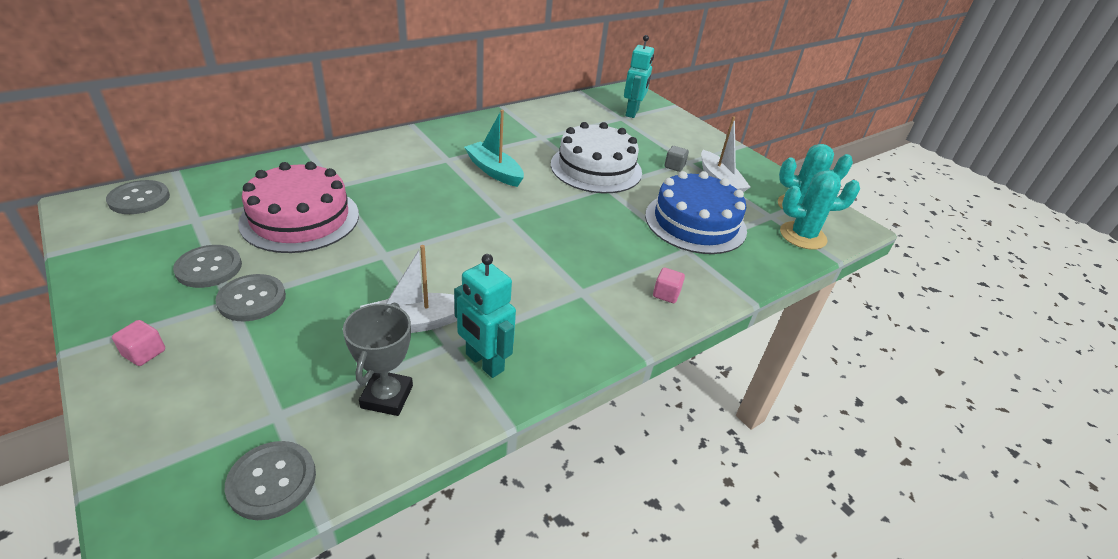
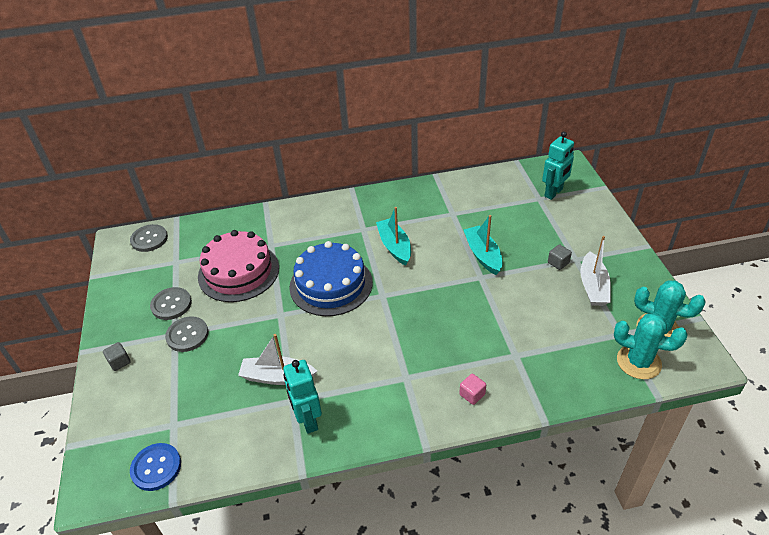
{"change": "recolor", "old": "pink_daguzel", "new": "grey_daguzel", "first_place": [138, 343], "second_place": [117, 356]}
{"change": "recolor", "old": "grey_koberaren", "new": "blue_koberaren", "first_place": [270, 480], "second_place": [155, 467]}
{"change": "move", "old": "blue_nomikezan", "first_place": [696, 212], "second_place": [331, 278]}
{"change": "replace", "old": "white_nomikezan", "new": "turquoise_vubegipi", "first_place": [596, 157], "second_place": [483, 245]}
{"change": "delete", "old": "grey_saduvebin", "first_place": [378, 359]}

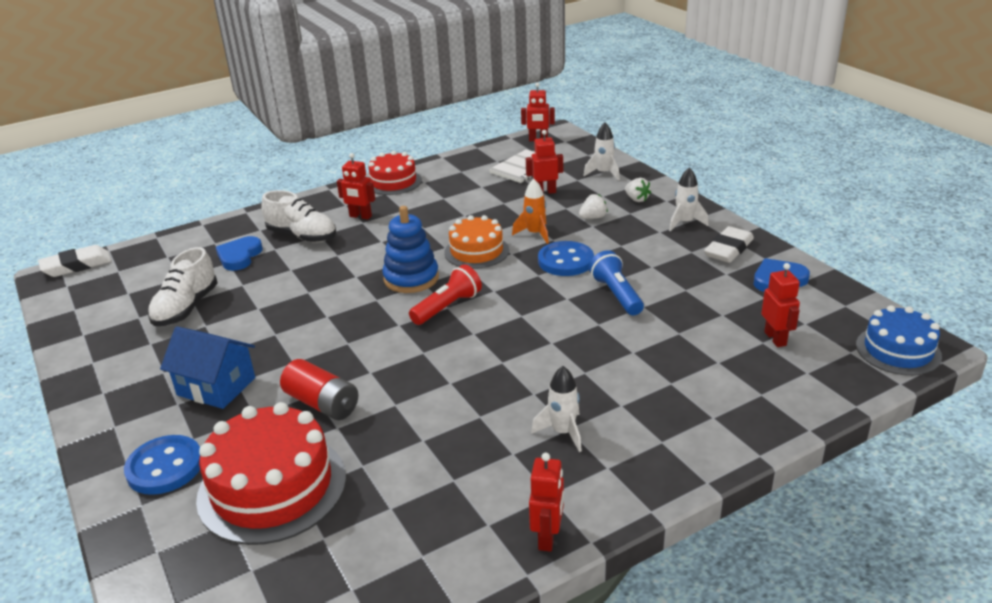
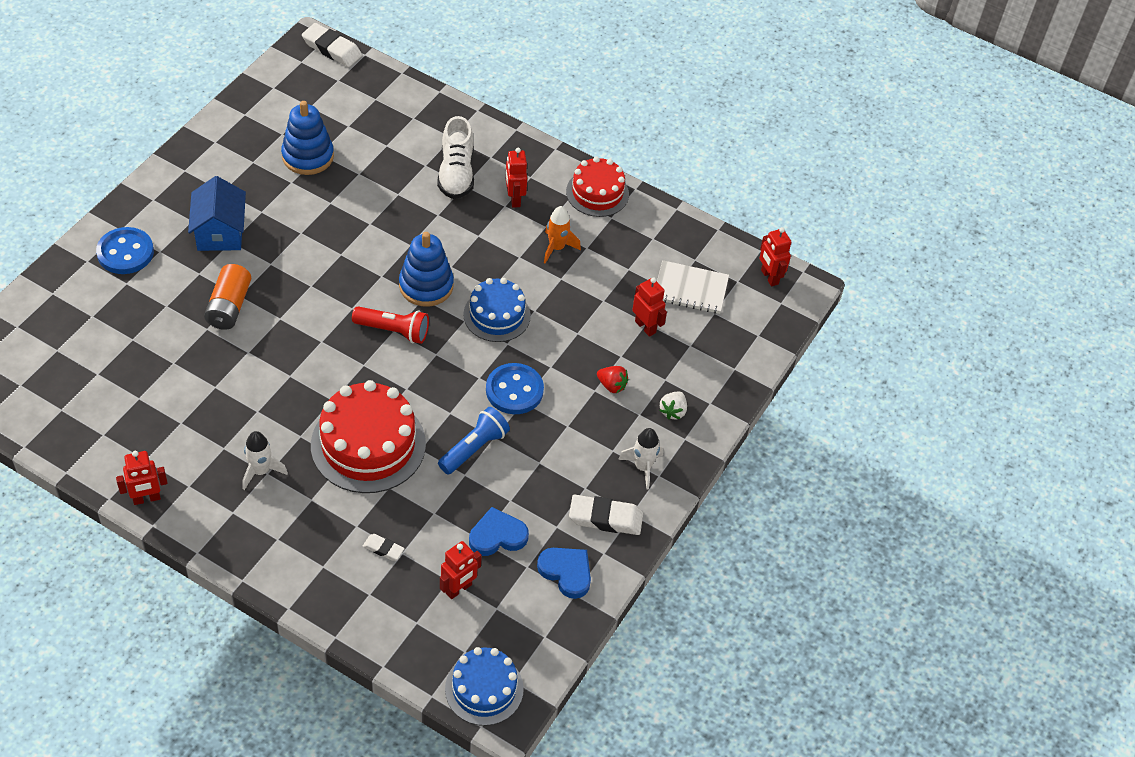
{"change": "recolor", "old": "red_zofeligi", "new": "orange_zofeligi", "first_place": [319, 389], "second_place": [227, 297]}
{"change": "replace", "old": "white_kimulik", "new": "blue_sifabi", "first_place": [182, 286], "second_place": [307, 138]}
{"change": "move", "old": "red_nomikezan", "first_place": [271, 473], "second_place": [368, 436]}
{"change": "insert", "new": "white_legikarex", "second_place": [384, 547]}
{"change": "recolor", "old": "orange_nomikezan", "new": "blue_nomikezan", "first_place": [476, 242], "second_place": [497, 310]}
{"change": "move", "old": "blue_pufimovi", "first_place": [239, 253], "second_place": [499, 531]}
{"change": "move", "old": "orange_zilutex", "first_place": [530, 211], "second_place": [562, 235]}
{"change": "recolor", "old": "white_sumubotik", "new": "red_sumubotik", "first_place": [593, 206], "second_place": [613, 379]}
{"change": "delete", "old": "white_zilutex", "first_place": [602, 151]}

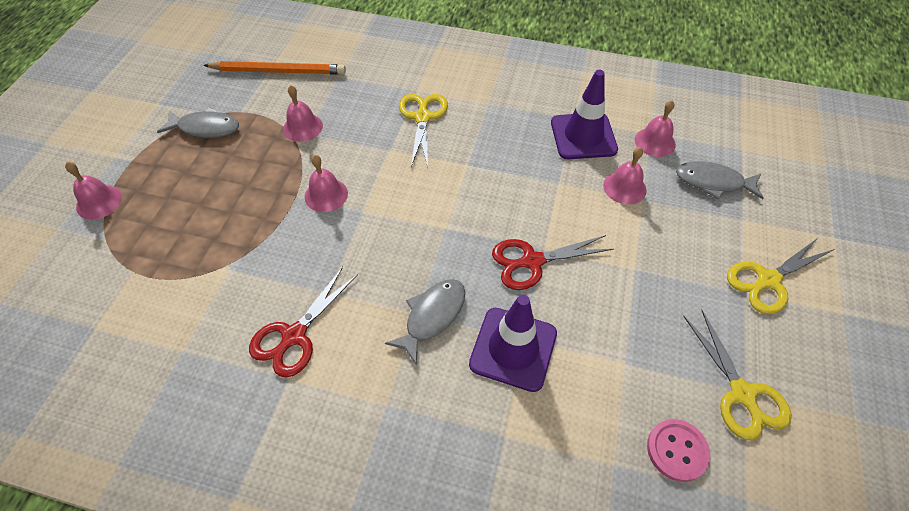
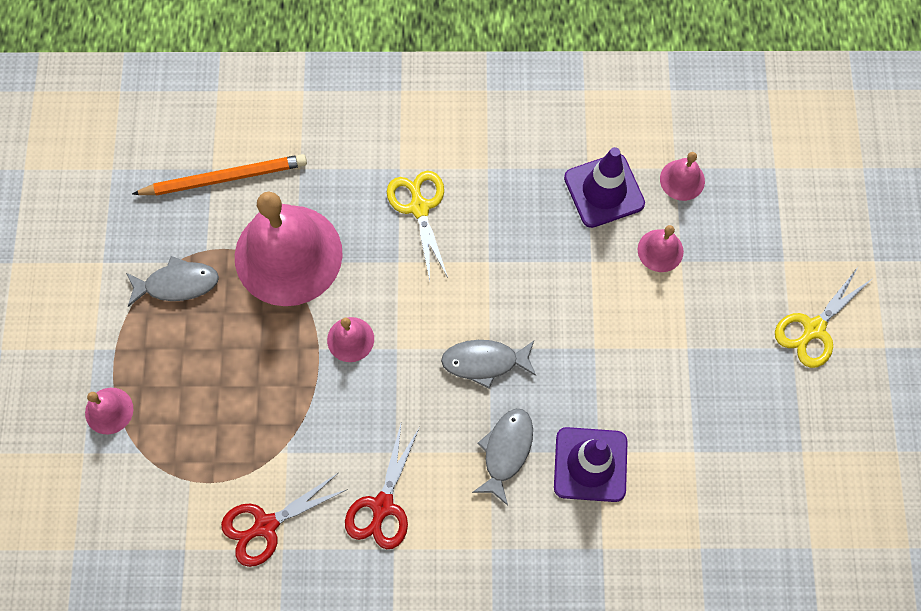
{"change": "move", "old": "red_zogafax", "first_place": [553, 262], "second_place": [284, 520]}
{"change": "resize", "old": "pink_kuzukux", "first_place": [303, 113], "second_place": [289, 249], "factor": 2.34}
{"change": "move", "old": "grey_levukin", "first_place": [720, 180], "second_place": [488, 364]}
{"change": "delete", "old": "pink_koberaren", "first_place": [678, 450]}
{"change": "delete", "old": "yellow_zogafax", "first_place": [738, 374]}

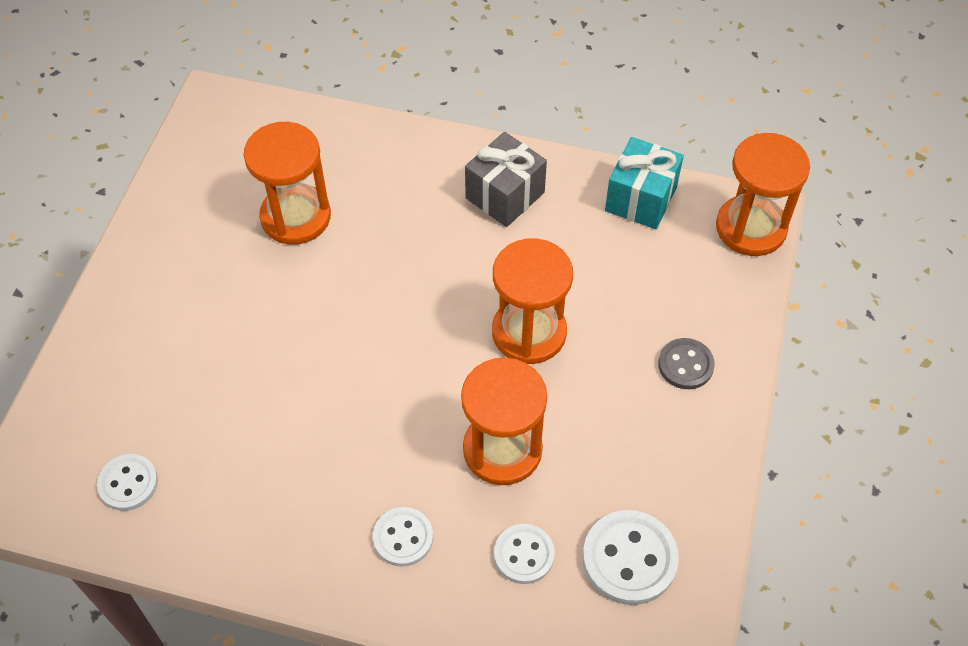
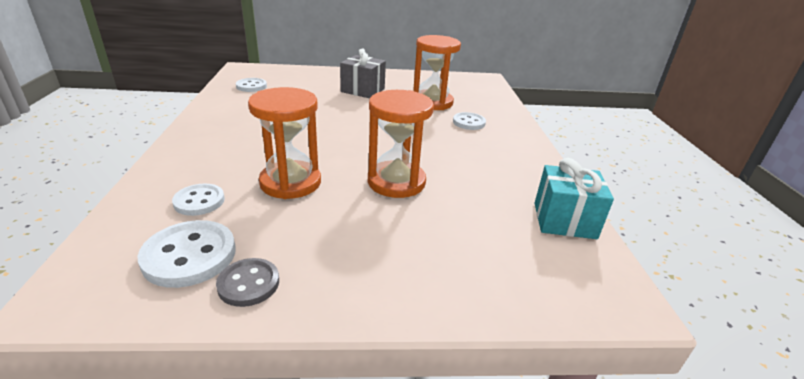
{"change": "move", "old": "grey_koberaren", "first_place": [686, 363], "second_place": [247, 282]}
{"change": "move", "old": "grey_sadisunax", "first_place": [506, 179], "second_place": [363, 73]}
{"change": "move", "old": "white_koberaren", "first_place": [403, 537], "second_place": [469, 121]}
{"change": "delete", "old": "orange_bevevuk", "first_place": [763, 194]}

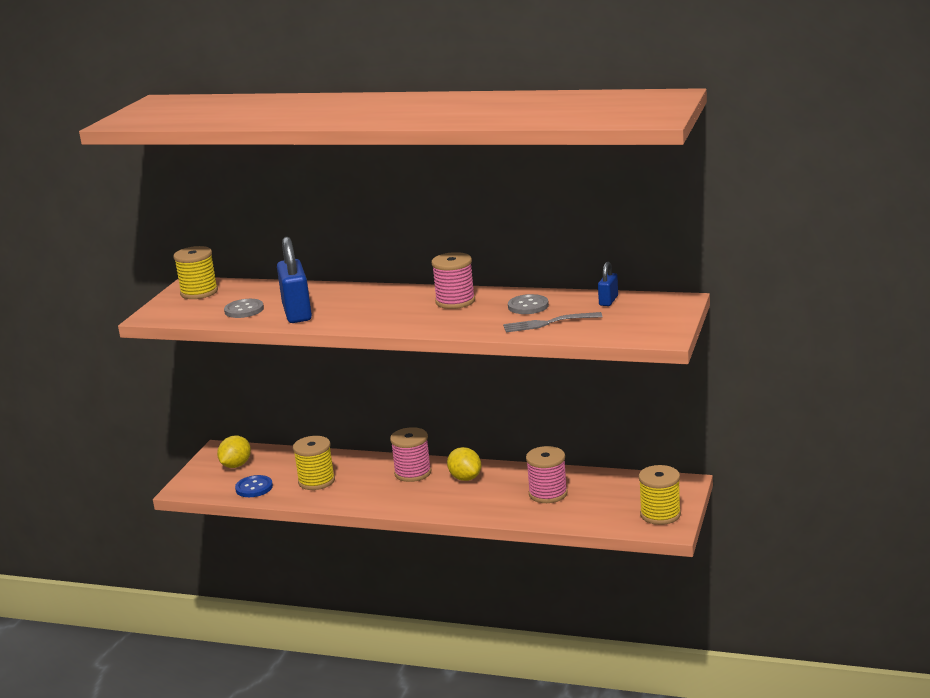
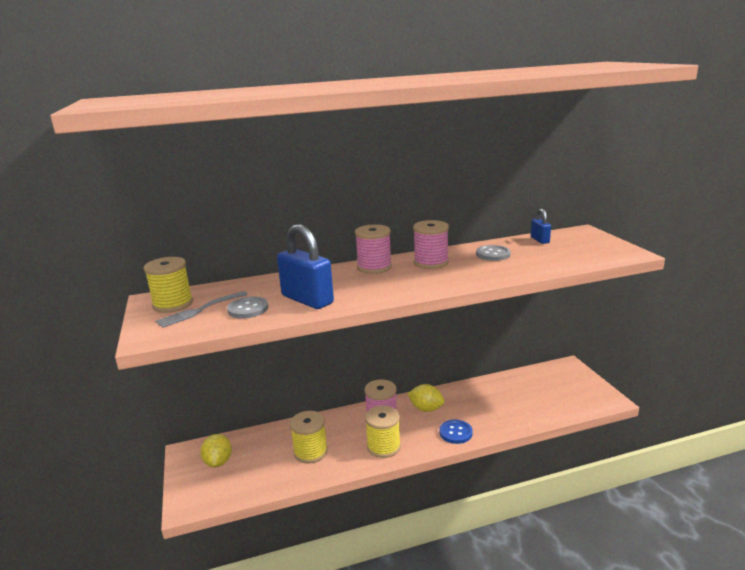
{"change": "move", "old": "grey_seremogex", "first_place": [553, 322], "second_place": [202, 309]}
{"change": "move", "old": "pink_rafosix", "first_place": [547, 474], "second_place": [373, 249]}
{"change": "move", "old": "yellow_rafosix", "first_place": [660, 495], "second_place": [383, 431]}
{"change": "move", "old": "blue_koberaren", "first_place": [254, 486], "second_place": [456, 432]}

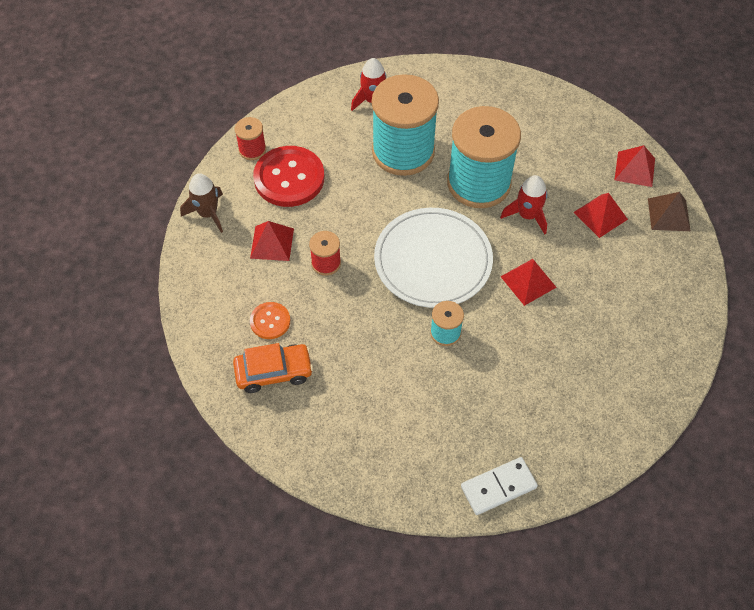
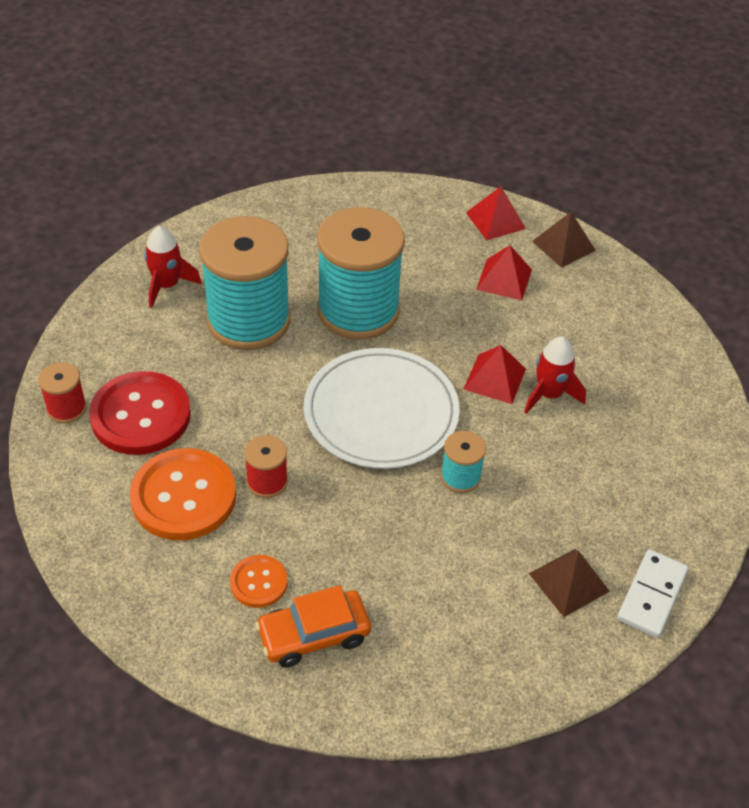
{"change": "replace", "old": "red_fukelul", "new": "orange_koberaren", "first_place": [272, 241], "second_place": [183, 494]}
{"change": "rotate", "old": "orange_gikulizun", "first_place": [273, 368], "second_place": [313, 626], "degrees": -150}
{"change": "move", "old": "red_zilutex", "first_place": [524, 204], "second_place": [555, 375]}
{"change": "insert", "new": "brown_fukelul", "second_place": [569, 583]}
{"change": "delete", "old": "brown_zilutex", "first_place": [201, 203]}

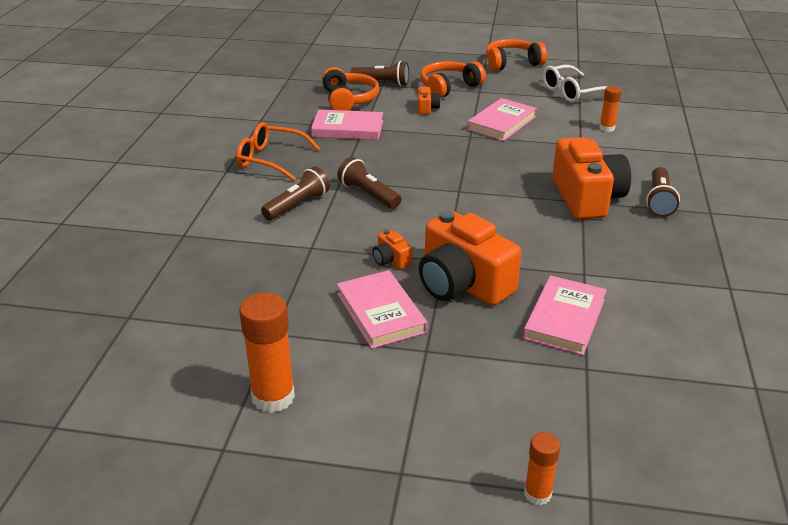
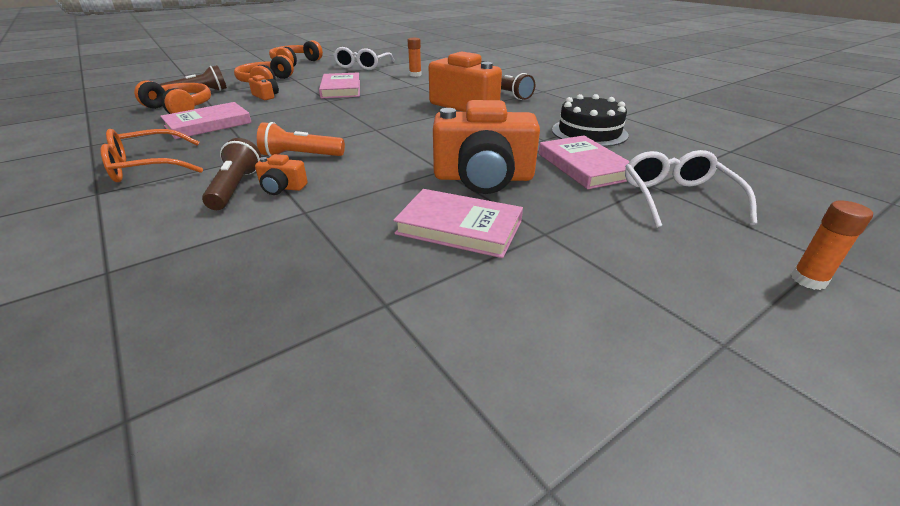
{"change": "move", "old": "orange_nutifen", "first_place": [392, 249], "second_place": [281, 174]}
{"change": "recolor", "old": "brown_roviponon", "new": "orange_roviponon", "first_place": [369, 183], "second_place": [301, 139]}
{"change": "insert", "new": "black_nomikezan", "second_place": [590, 120]}
{"change": "insert", "new": "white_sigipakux", "second_place": [691, 189]}
{"change": "delete", "old": "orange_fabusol", "first_place": [267, 352]}

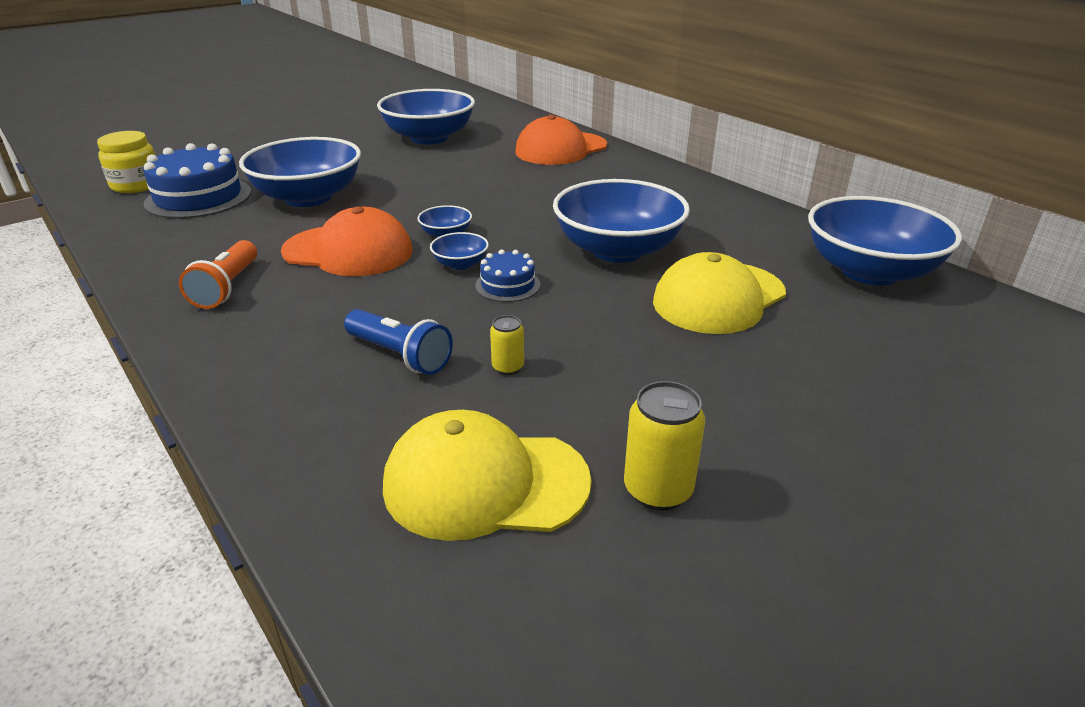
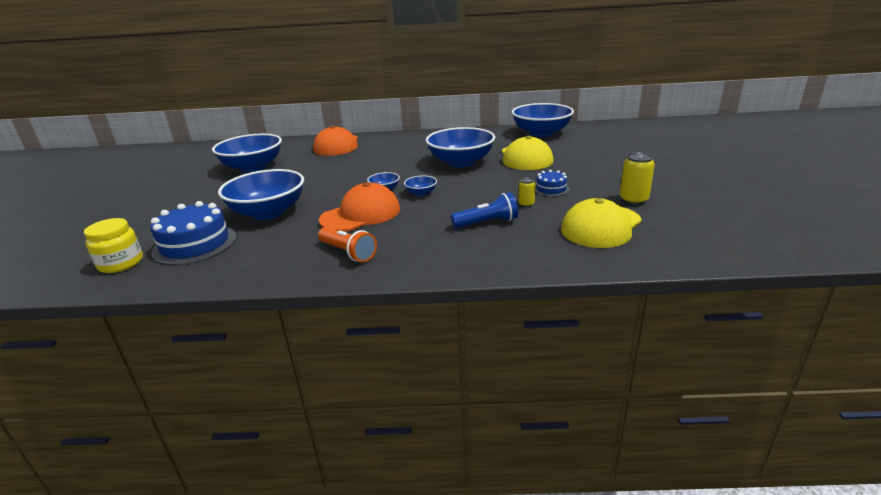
{"change": "move", "old": "blue_nomikezan", "first_place": [508, 276], "second_place": [552, 183]}

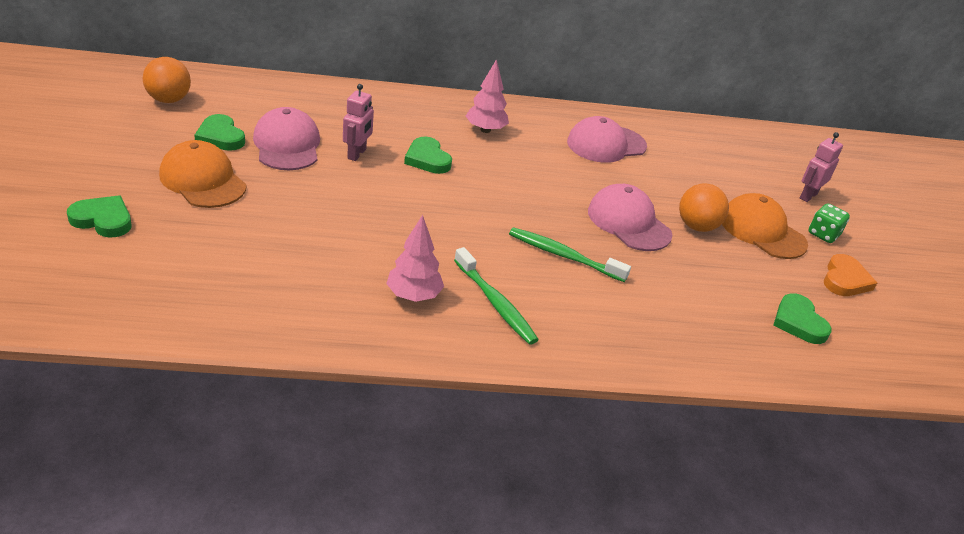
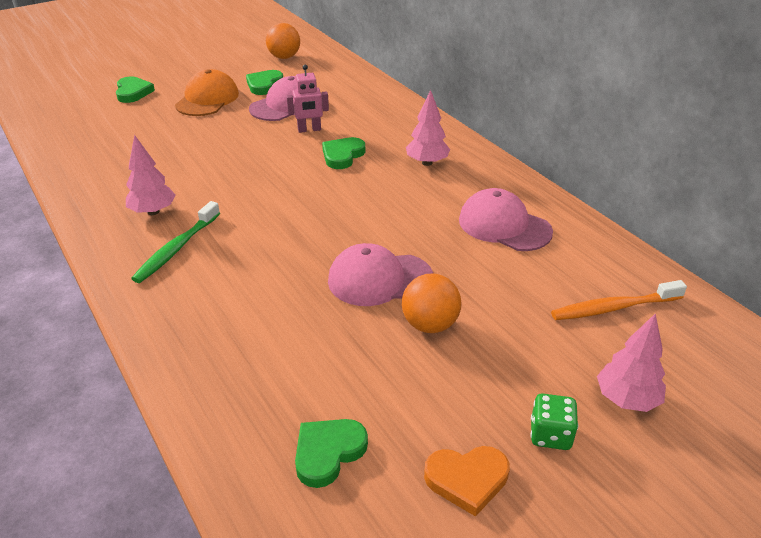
{"change": "rotate", "old": "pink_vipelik", "first_place": [630, 217], "second_place": [381, 274], "degrees": -120}
{"change": "insert", "new": "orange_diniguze", "second_place": [619, 300]}
{"change": "replace", "old": "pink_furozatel", "new": "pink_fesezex", "first_place": [821, 167], "second_place": [631, 363]}
{"change": "delete", "old": "green_diniguze", "first_place": [570, 254]}
{"change": "delete", "old": "orange_vipelik", "first_place": [765, 226]}

